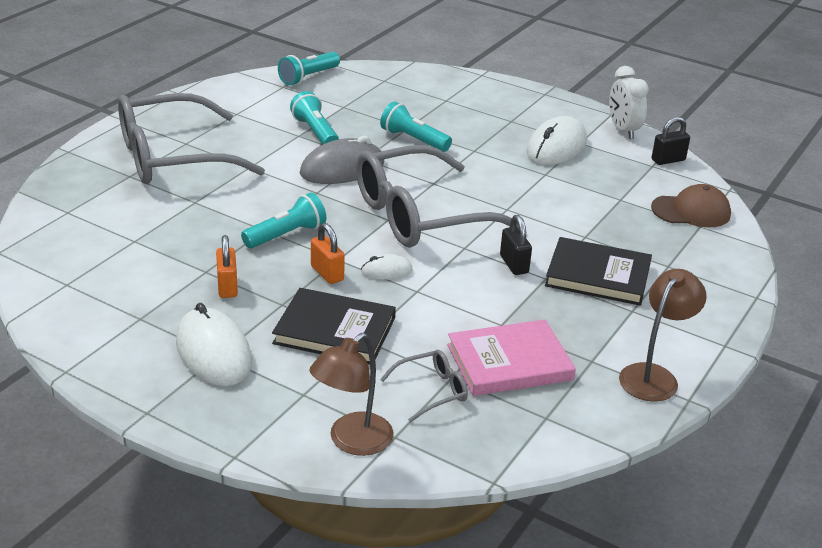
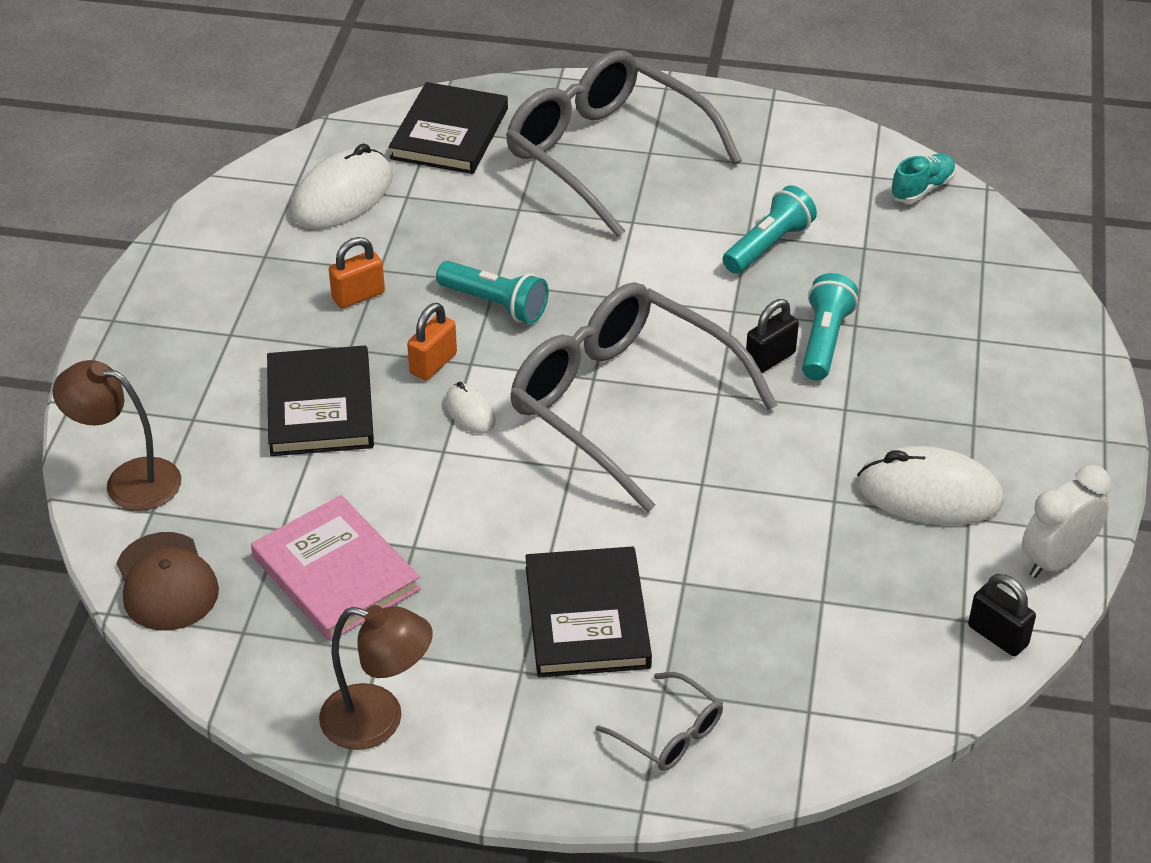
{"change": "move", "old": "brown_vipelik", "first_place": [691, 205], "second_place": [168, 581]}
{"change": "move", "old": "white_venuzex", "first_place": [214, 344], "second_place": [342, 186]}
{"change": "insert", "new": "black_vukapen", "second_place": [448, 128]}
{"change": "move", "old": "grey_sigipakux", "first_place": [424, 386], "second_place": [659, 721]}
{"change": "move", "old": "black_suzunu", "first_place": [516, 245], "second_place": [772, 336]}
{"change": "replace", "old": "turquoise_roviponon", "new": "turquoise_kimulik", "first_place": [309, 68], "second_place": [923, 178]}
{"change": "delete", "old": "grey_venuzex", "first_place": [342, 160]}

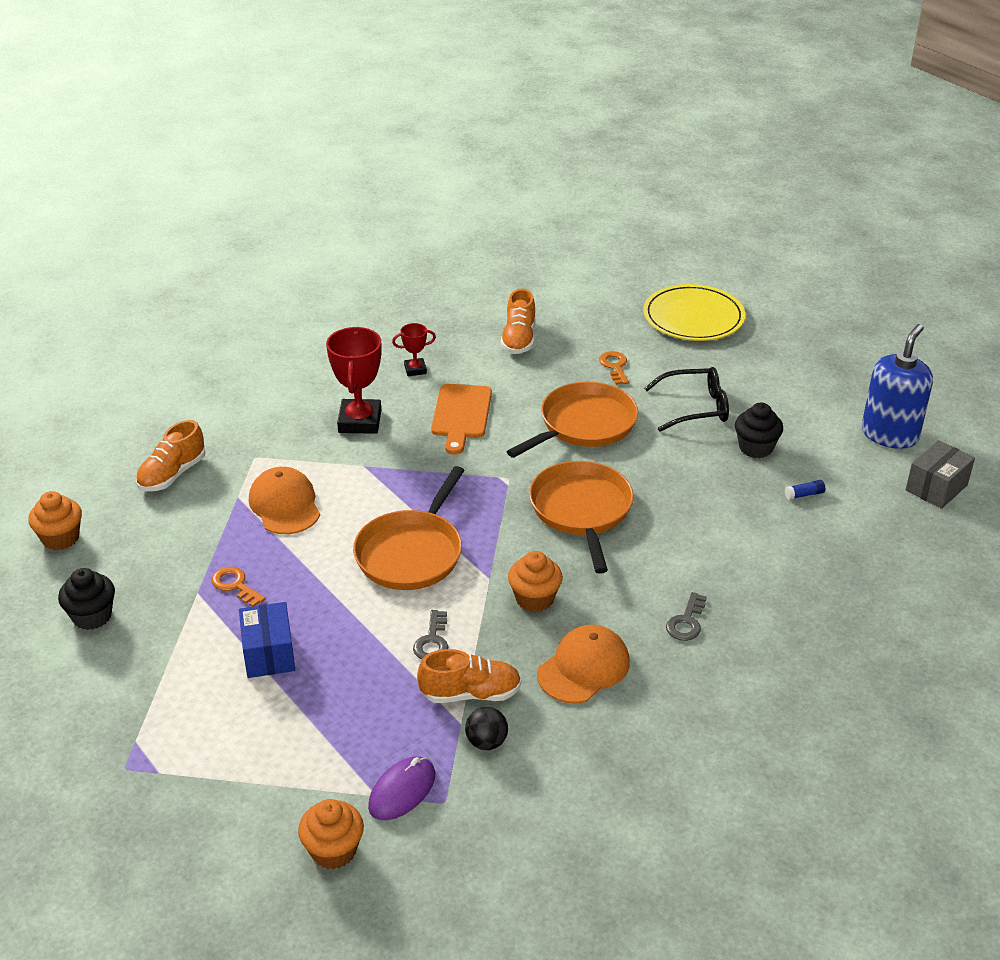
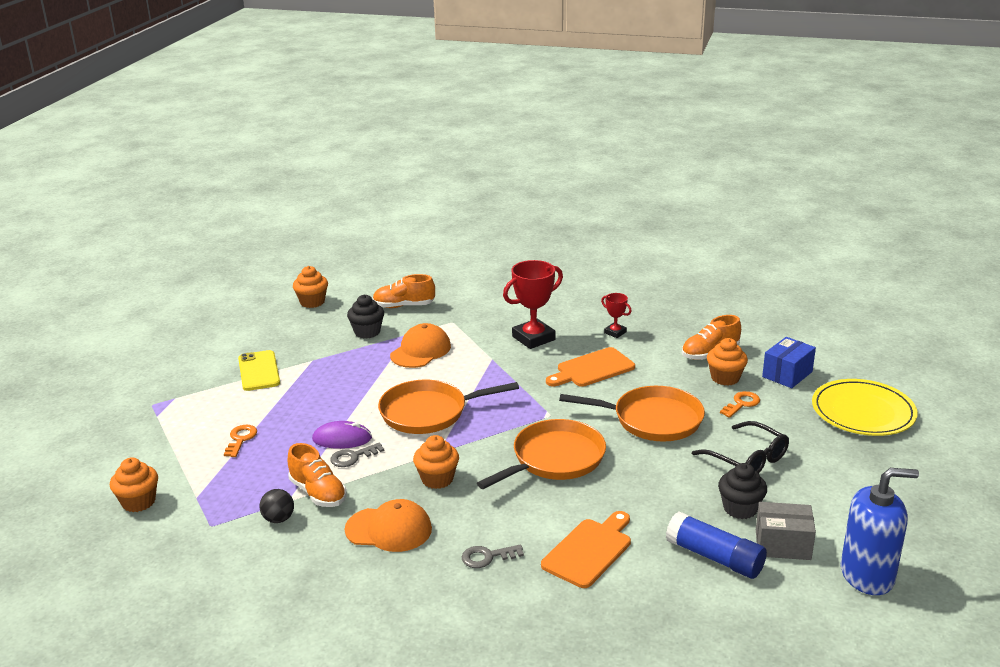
{"change": "move", "old": "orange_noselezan", "first_place": [239, 587], "second_place": [240, 441]}
{"change": "insert", "new": "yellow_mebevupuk", "second_place": [259, 370]}
{"change": "move", "old": "purple_venuzex", "first_place": [401, 788], "second_place": [342, 435]}
{"change": "move", "old": "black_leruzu", "first_place": [86, 599], "second_place": [365, 316]}
{"change": "insert", "new": "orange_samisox", "second_place": [586, 549]}
{"change": "resize", "old": "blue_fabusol", "first_place": [805, 490], "second_place": [716, 545], "factor": 2.43}
{"change": "insert", "new": "orange_leruzu", "second_place": [727, 362]}
{"change": "move", "old": "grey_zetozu", "first_place": [940, 474], "second_place": [786, 531]}
{"change": "move", "old": "blue_zetozu", "first_place": [267, 640], "second_place": [789, 362]}

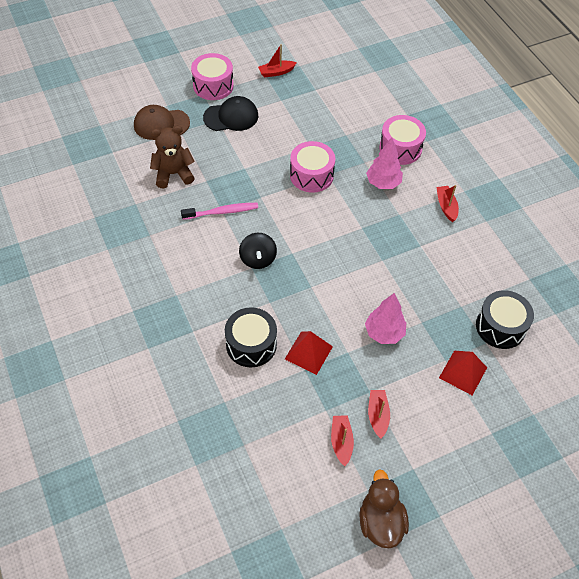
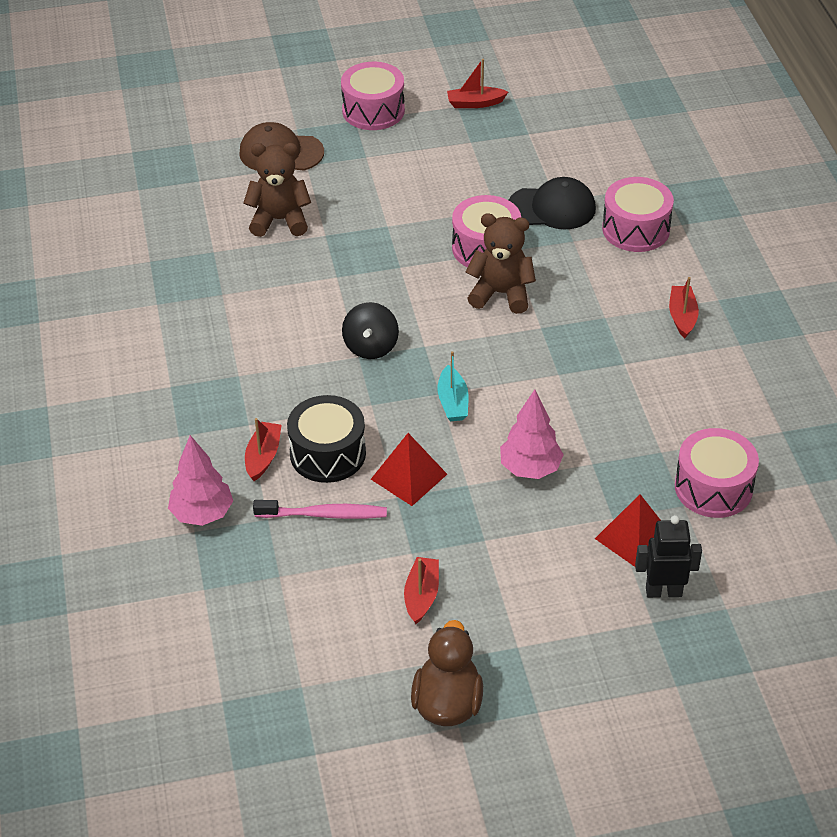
{"change": "move", "old": "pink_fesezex", "first_place": [384, 163], "second_place": [200, 480]}
{"change": "move", "old": "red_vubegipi", "first_place": [379, 414], "second_place": [263, 449]}
{"change": "move", "old": "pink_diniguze", "first_place": [219, 211], "second_place": [320, 509]}
{"change": "insert", "new": "turquoise_vubegipi", "second_place": [453, 386]}
{"change": "insert", "new": "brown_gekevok", "second_place": [501, 264]}
{"change": "move", "old": "black_vipelik", "first_place": [230, 113], "second_place": [552, 203]}
{"change": "insert", "new": "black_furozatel", "second_place": [668, 556]}
{"change": "recolor", "old": "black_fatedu", "new": "pink_fatedu", "first_place": [505, 319], "second_place": [717, 473]}

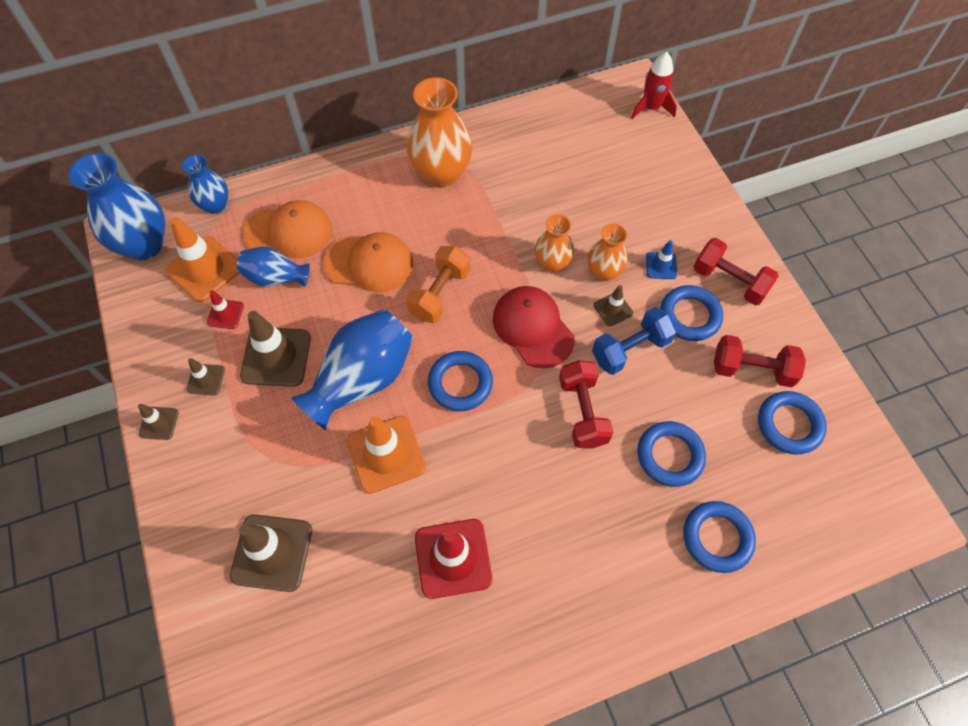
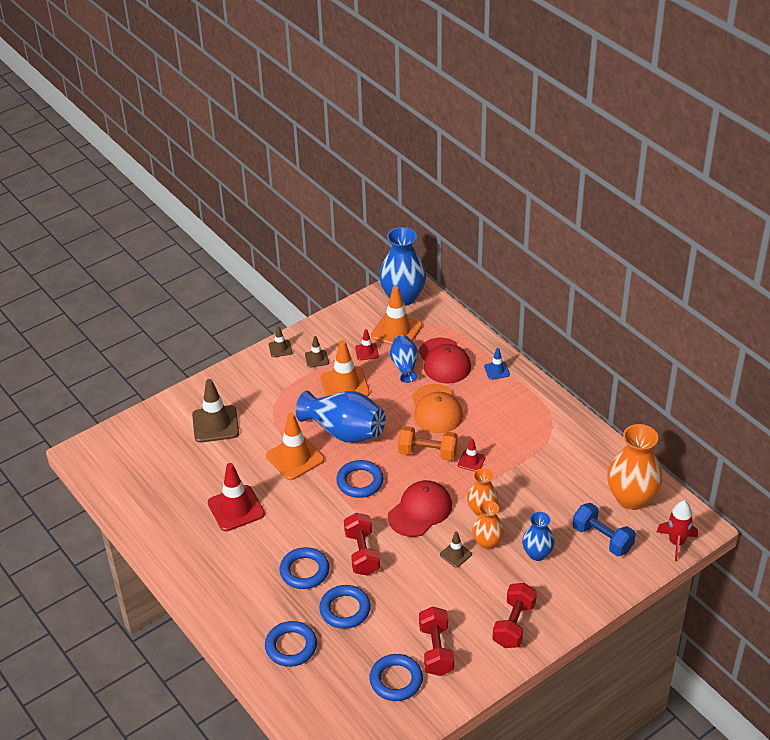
{"change": "move", "old": "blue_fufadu", "first_place": [691, 313], "second_place": [304, 568]}
{"change": "recolor", "old": "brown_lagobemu", "new": "orange_lagobemu", "first_place": [275, 349], "second_place": [345, 368]}
{"change": "rotate", "old": "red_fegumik", "first_place": [586, 404], "second_place": [362, 544], "degrees": -75}
{"change": "recolor", "old": "orange_vipelik", "new": "red_vipelik", "first_place": [287, 229], "second_place": [444, 360]}
{"change": "insert", "new": "red_lagobemu", "second_place": [471, 455]}
{"change": "move", "old": "blue_lagobemu", "first_place": [661, 259], "second_place": [497, 364]}
{"change": "move", "old": "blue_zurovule", "first_place": [205, 184], "second_place": [538, 536]}
{"change": "move", "old": "blue_fegumik", "first_place": [634, 341], "second_place": [604, 529]}
{"change": "move", "old": "orange_zurovule", "first_place": [440, 132], "second_place": [635, 467]}

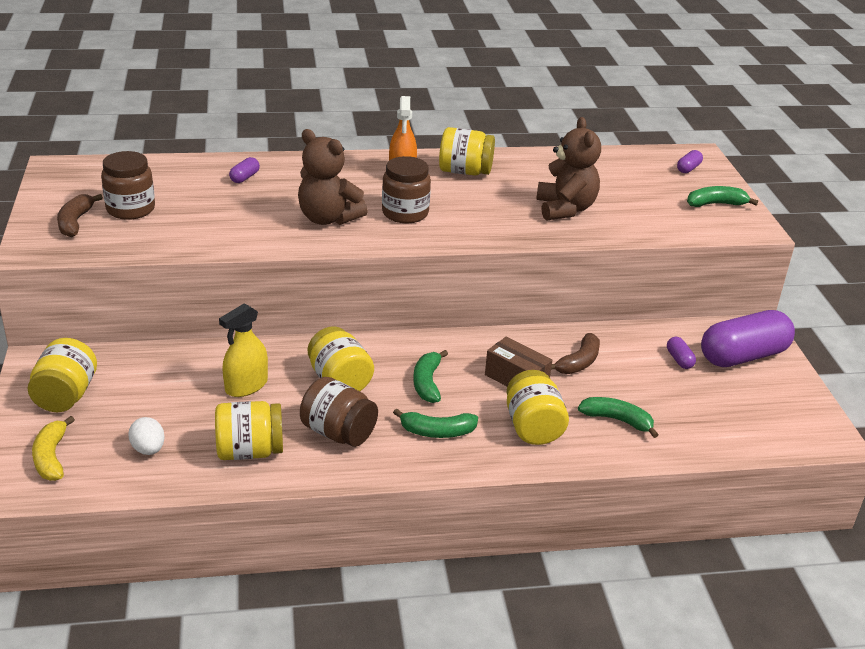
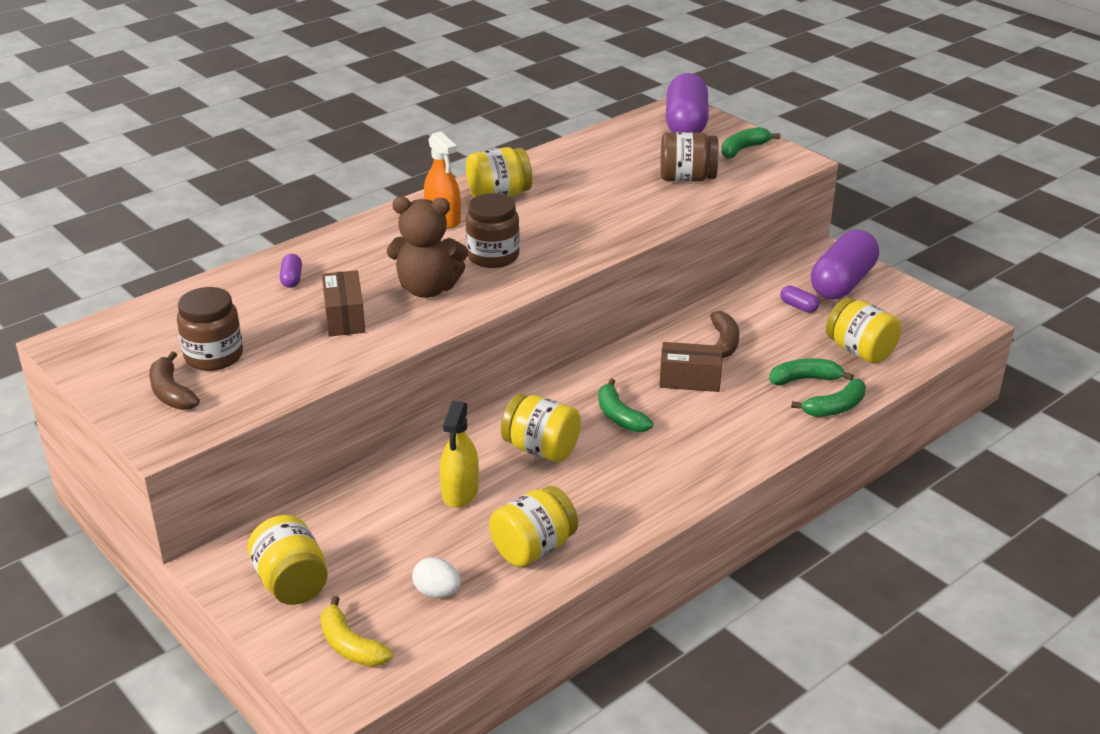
{"change": "insert", "new": "brown_zetozu", "second_place": [343, 303]}
{"change": "move", "old": "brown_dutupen", "first_place": [339, 412], "second_place": [689, 157]}
{"change": "resize", "old": "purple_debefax", "first_place": [690, 161], "second_place": [687, 103], "factor": 2.46}
{"change": "move", "old": "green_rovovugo", "first_place": [435, 423], "second_place": [828, 398]}
{"change": "move", "old": "yellow_dutupen", "first_place": [537, 407], "second_place": [863, 330]}
{"change": "delete", "old": "brown_gekevok", "first_place": [568, 169]}

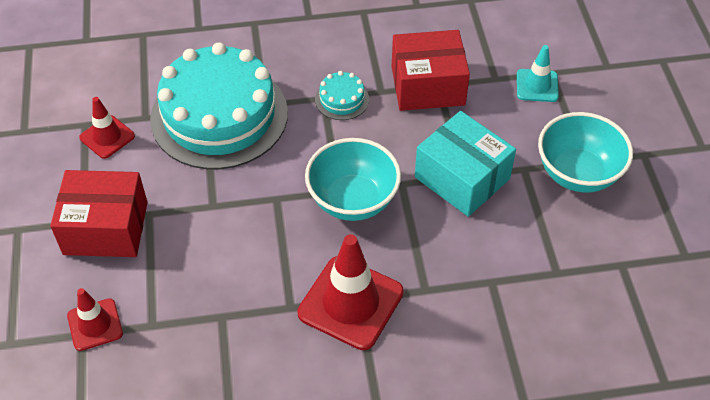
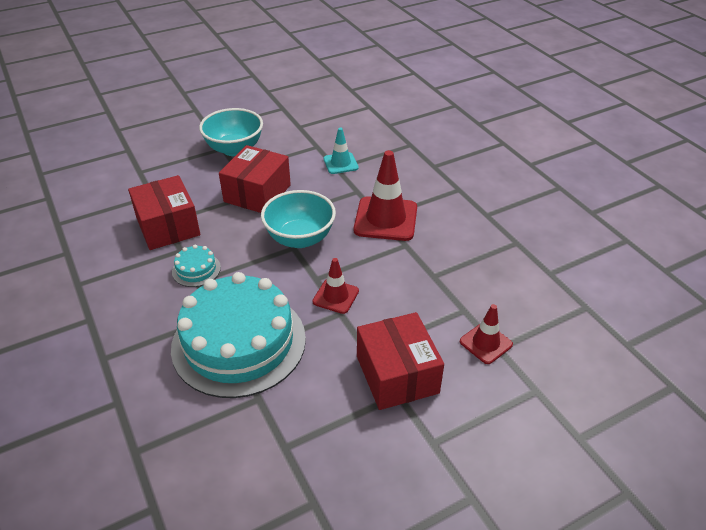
{"change": "recolor", "old": "turquoise_zetozu", "new": "red_zetozu", "first_place": [465, 164], "second_place": [255, 179]}
{"change": "move", "old": "red_lagobemu", "first_place": [107, 128], "second_place": [335, 286]}
{"change": "move", "old": "turquoise_lagobemu", "first_place": [538, 73], "second_place": [341, 150]}

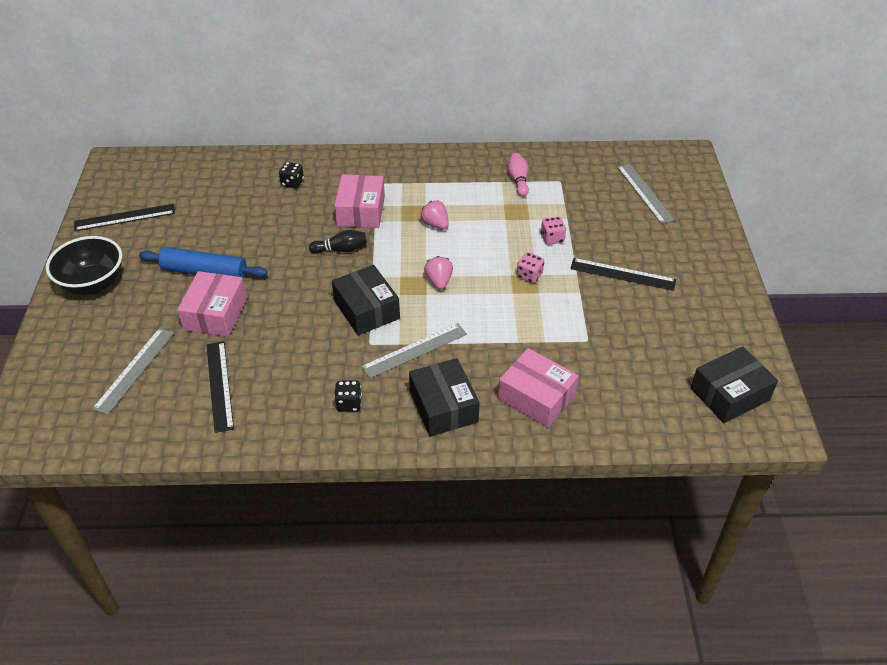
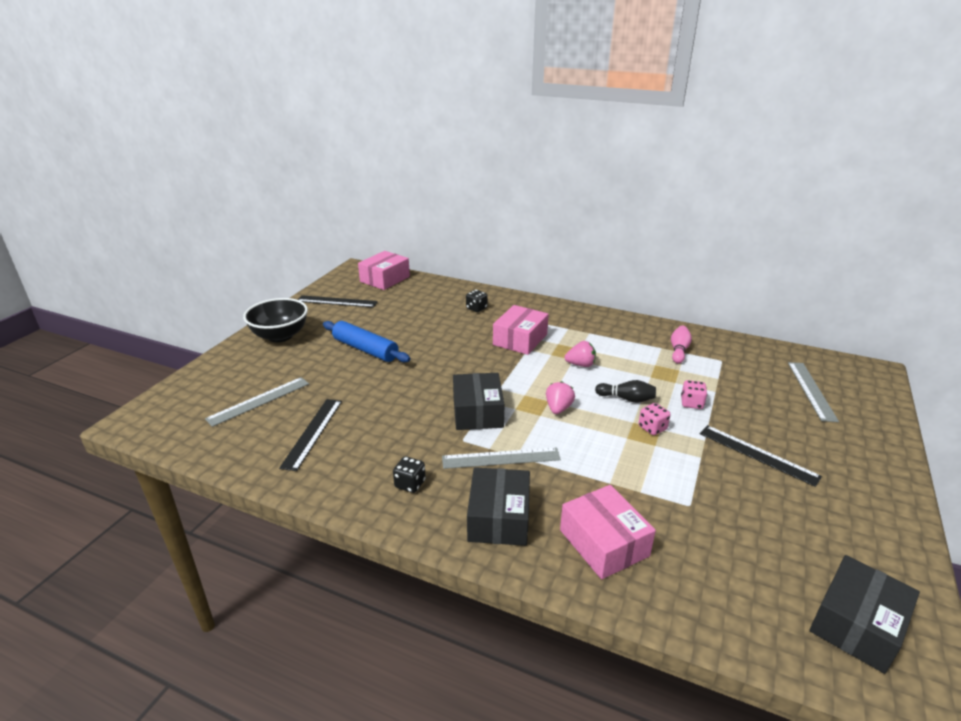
{"change": "move", "old": "pink_zetozu", "first_place": [212, 304], "second_place": [384, 270]}
{"change": "rotate", "old": "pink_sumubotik", "first_place": [434, 215], "second_place": [580, 354], "degrees": 105}
{"change": "move", "old": "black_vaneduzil", "first_place": [338, 242], "second_place": [625, 391]}
{"change": "rotate", "old": "black_zetozu", "first_place": [734, 385], "second_place": [864, 614], "degrees": -45}

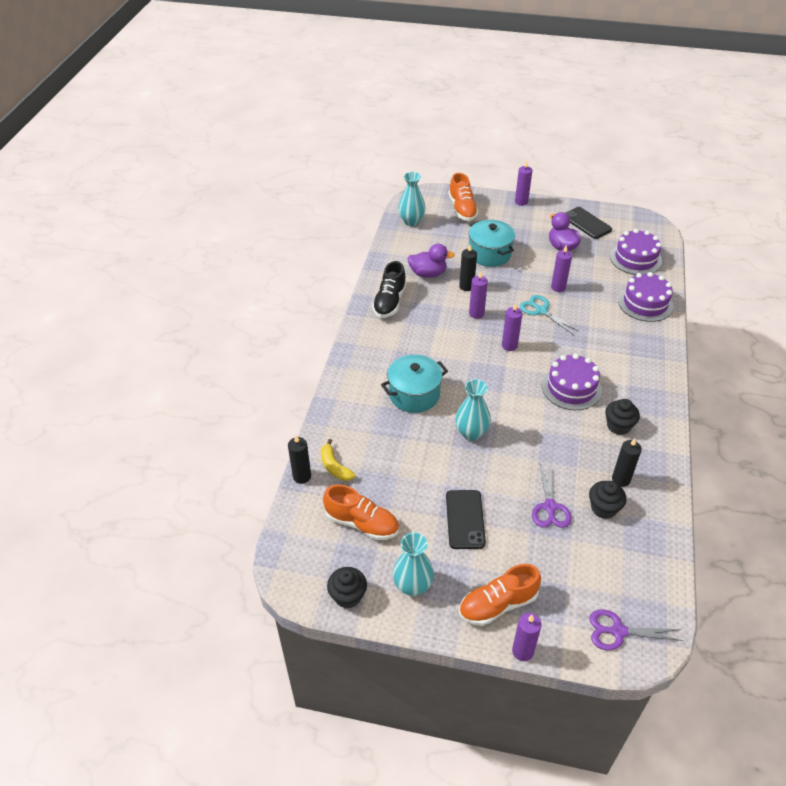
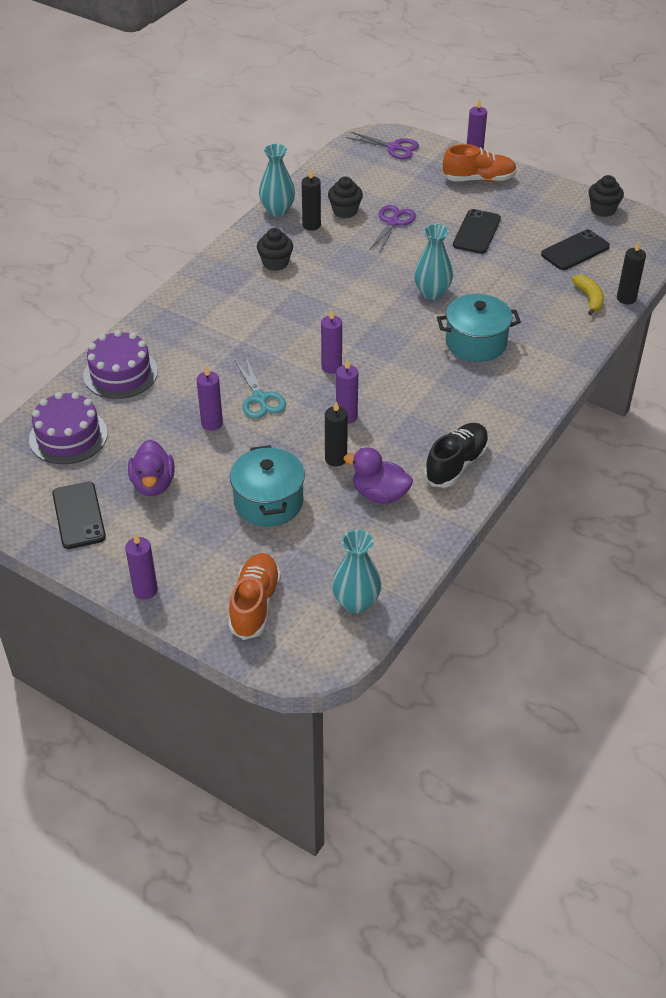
{"change": "move", "old": "turquoise_zurovule", "first_place": [413, 564], "second_place": [277, 180]}
{"change": "replace", "old": "orange_kimulik", "new": "black_mebevupuk", "first_place": [361, 512], "second_place": [575, 249]}
{"change": "delete", "old": "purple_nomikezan", "first_place": [572, 382]}

